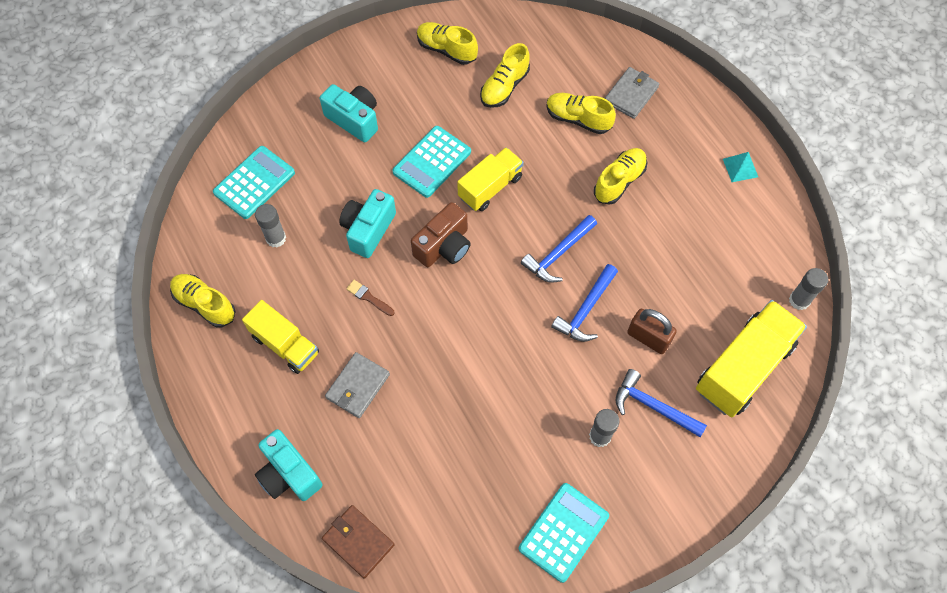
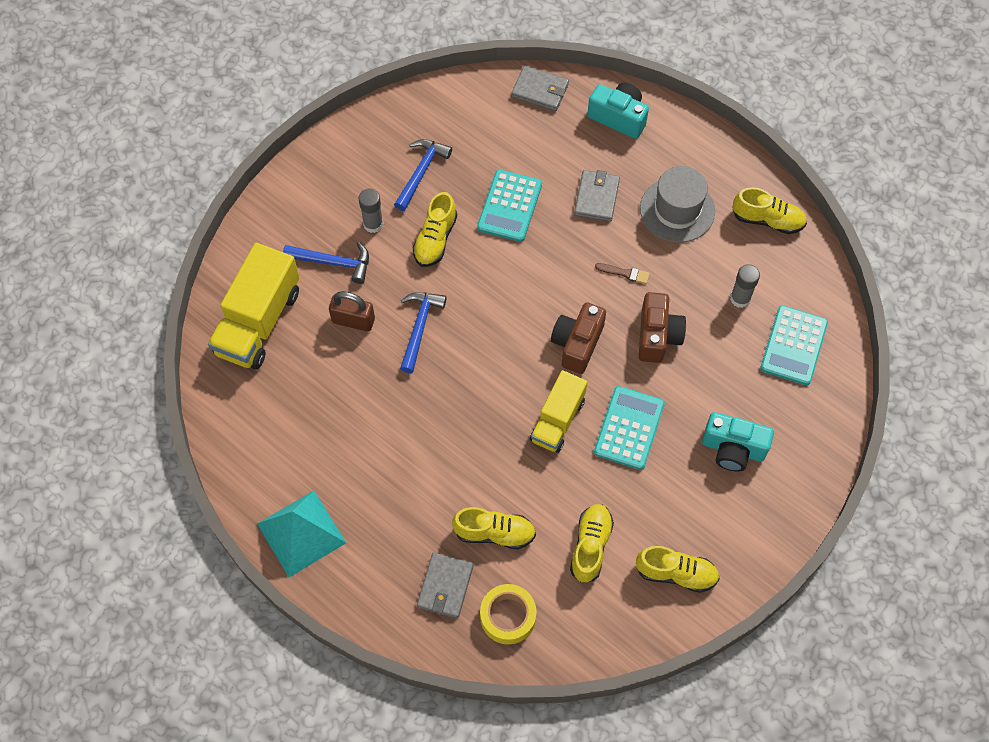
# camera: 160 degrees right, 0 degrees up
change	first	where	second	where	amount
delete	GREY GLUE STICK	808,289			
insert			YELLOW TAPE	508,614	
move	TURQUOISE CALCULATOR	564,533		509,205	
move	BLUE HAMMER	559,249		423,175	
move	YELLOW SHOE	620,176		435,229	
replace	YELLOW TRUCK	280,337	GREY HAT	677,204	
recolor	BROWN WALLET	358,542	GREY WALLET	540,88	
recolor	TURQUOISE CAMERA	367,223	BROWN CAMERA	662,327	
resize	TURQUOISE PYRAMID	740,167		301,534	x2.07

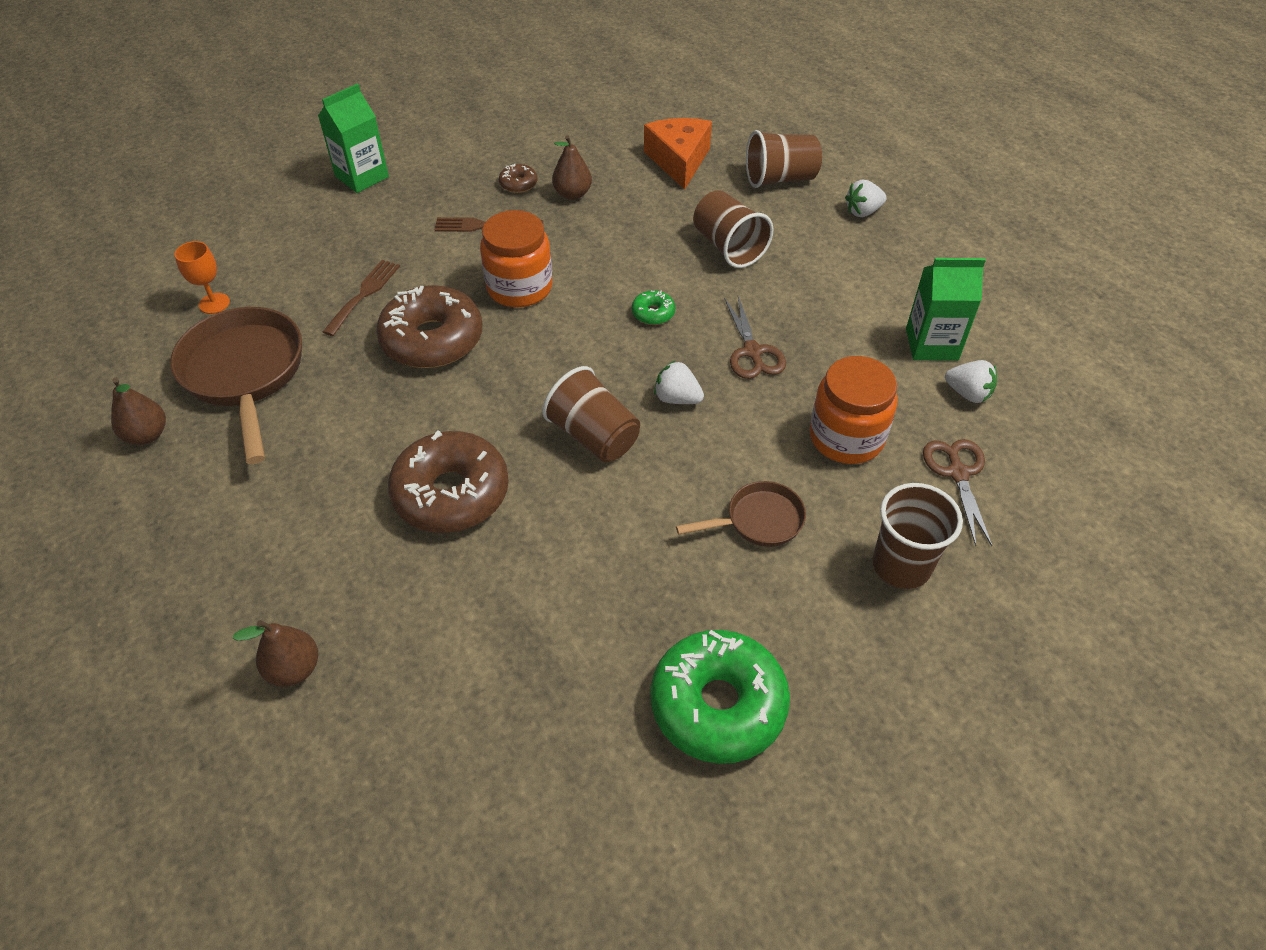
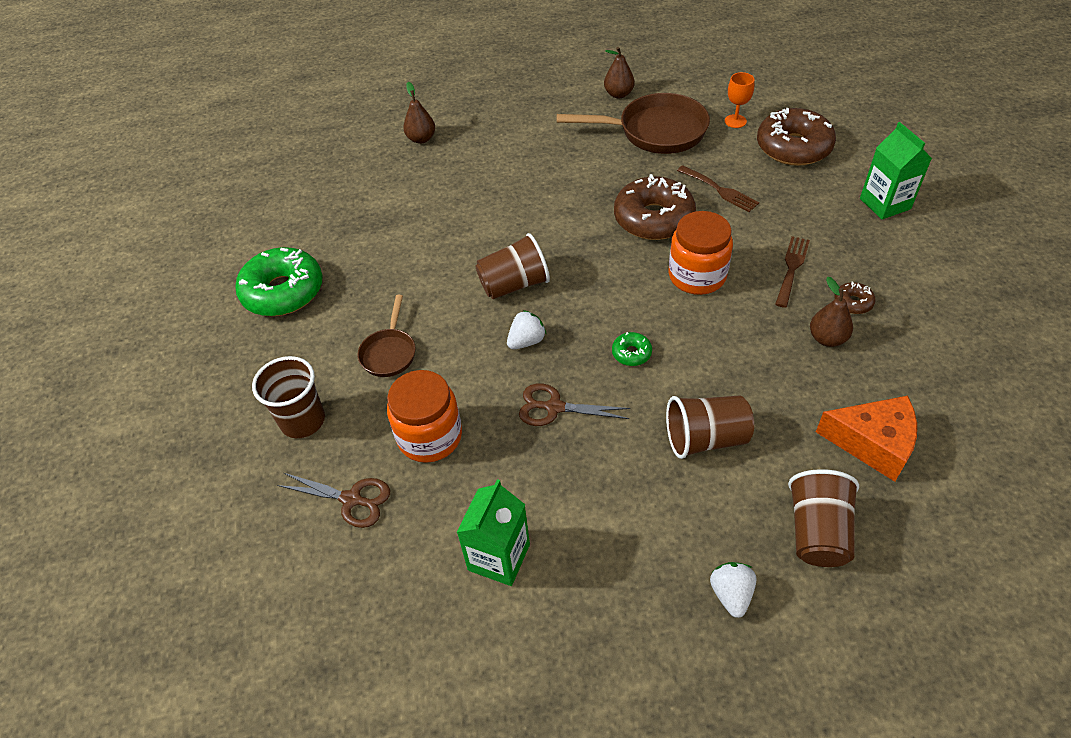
# camera: 115 degrees right, 0 degrees up
change	first	where	second	where	amount
delete	WHITE STRAWBERRY	971,381			
move	BROWN DONUT	448,481		796,137	

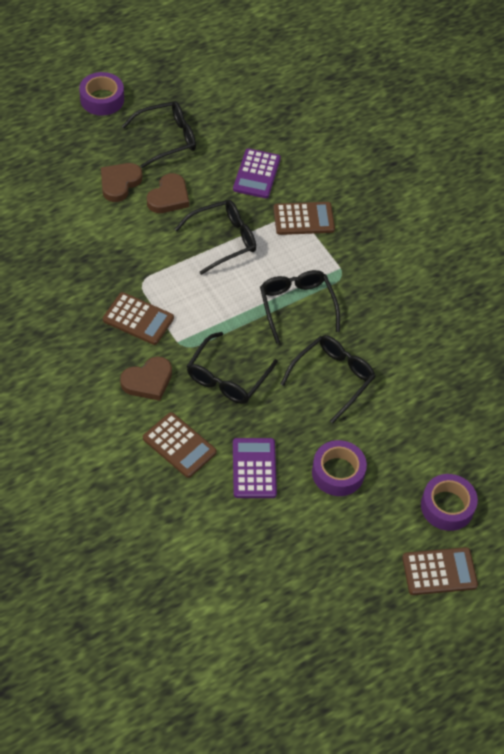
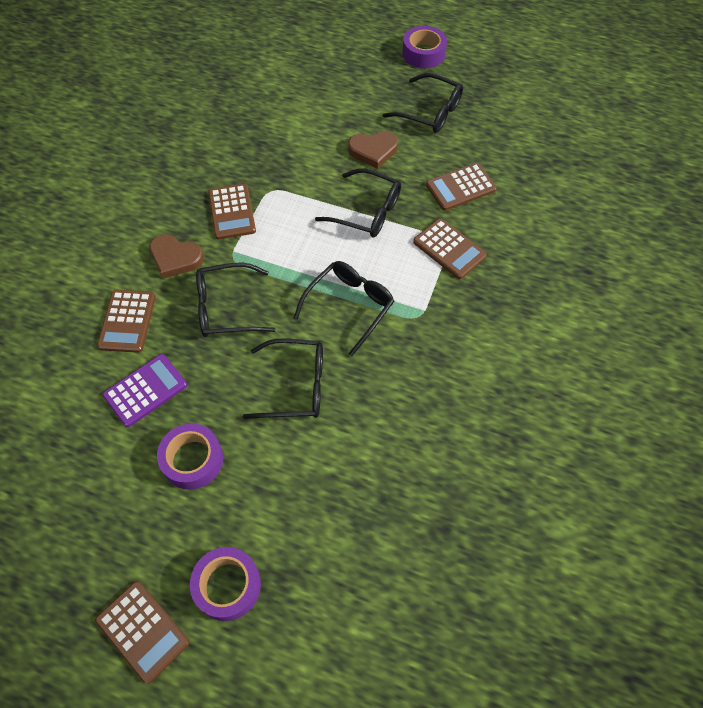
# camera: 55 degrees right, 5 degrees up
change	first	where	second	where	amount
delete	BROWN HEART	121,182			
recolor	PURPLE CALCULATOR	257,173	BROWN CALCULATOR	461,187	

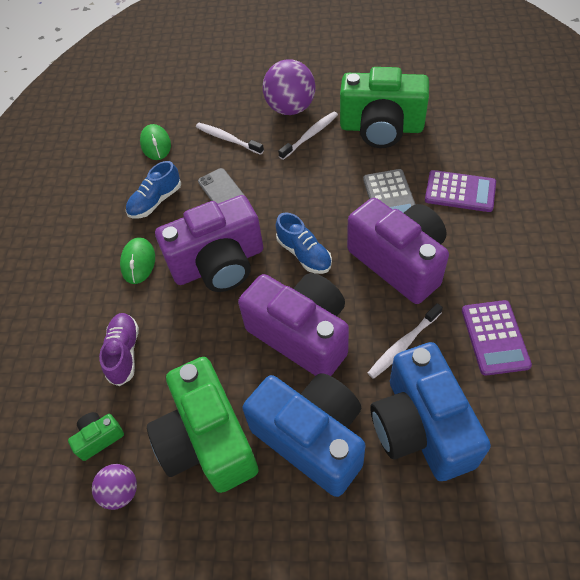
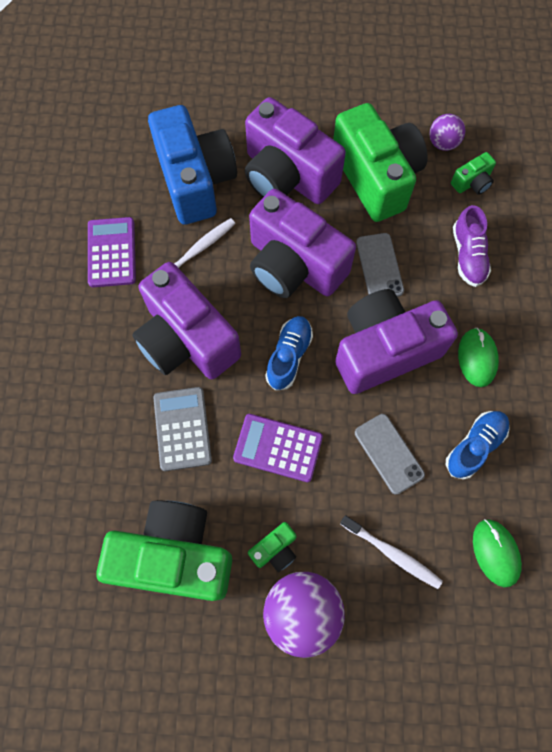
# camera: 175 degrees right, 15 degrees up
change	first	where	second	where	amount
insert			GREY PHONE	380,265	
move	PURPLE CALCULATOR	460,191		278,448	
replace	WHITE TOOTHBRUSH	308,135	GREEN CAMERA	272,547	
recolor	BLUE CAMERA	303,435	PURPLE CAMERA	295,150	
rotate	BLUE SHOE	304,243		289,353	60 degrees clockwise

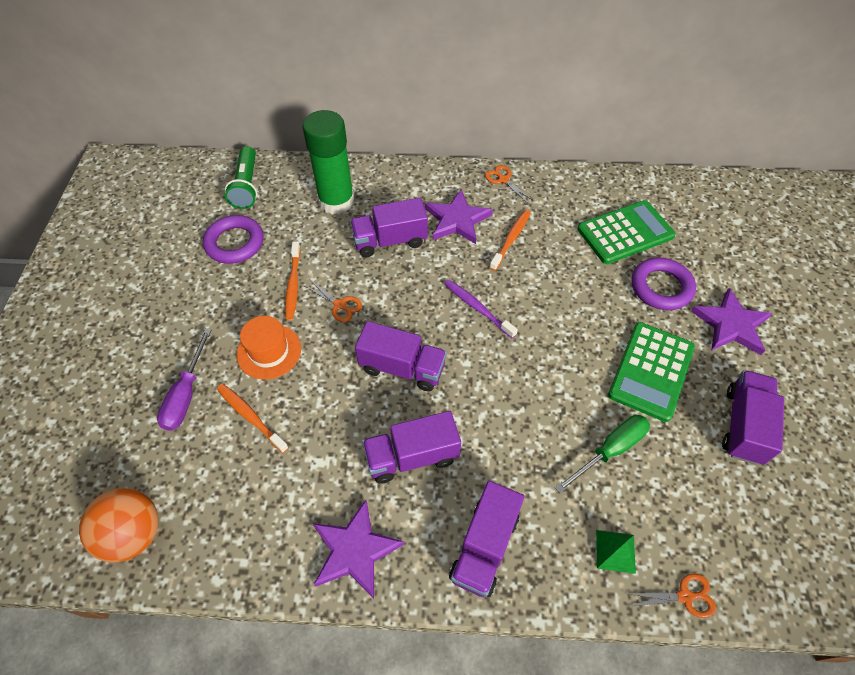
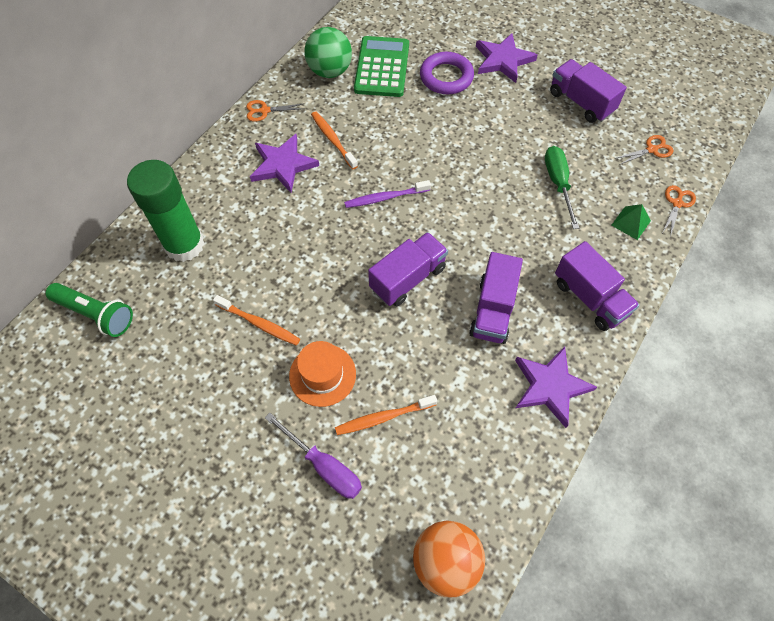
# camera: 60 degrees left, 5 degrees up
change	first	where	second	where	amount
delete	PURPLE RING	233,239			
delete	PURPLE TRUCK	389,227			
delete	GREEN CALCULATOR	651,372			
insert			GREEN BALL	328,52	
move	ORANGE SCISSORS	332,300		644,150	

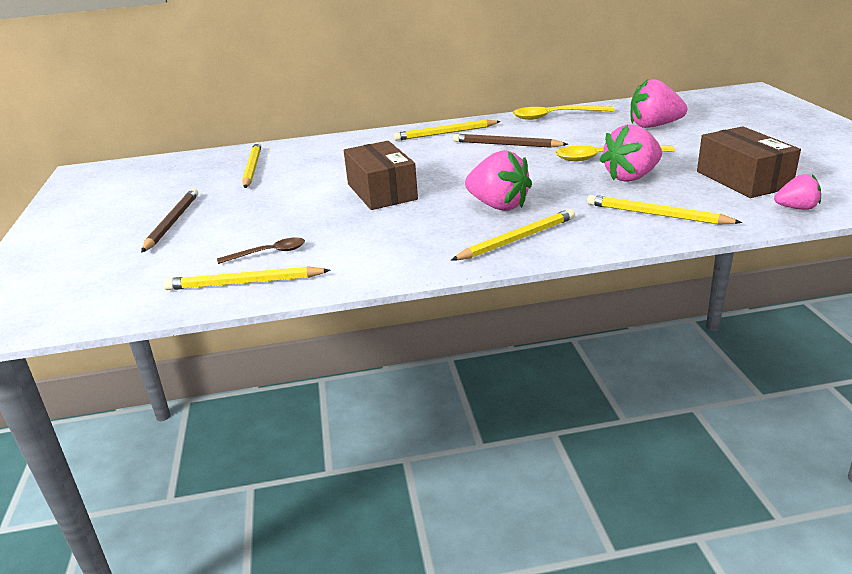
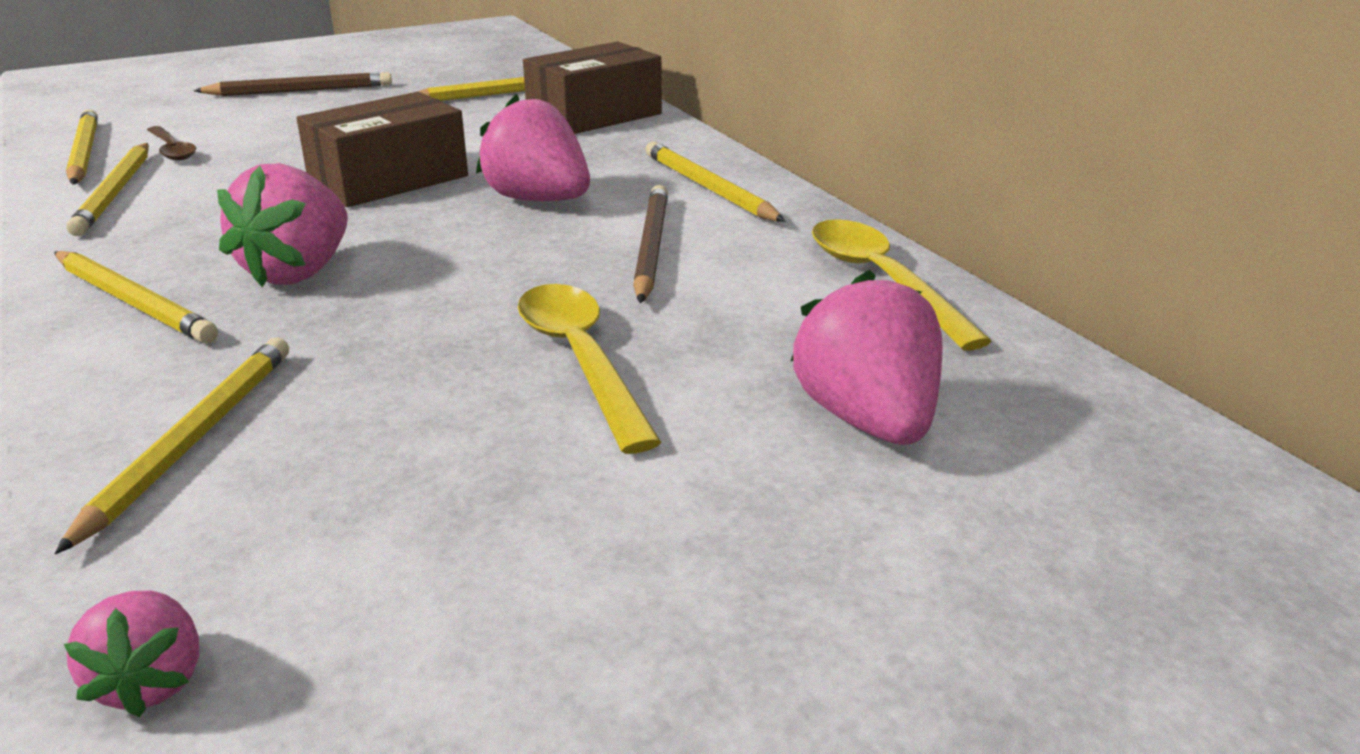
# camera: 70 degrees right, 0 degrees up
change	first	where	second	where	amount
insert			YELLOW PENCIL	107,189	
move	PINK STRAWBERRY	631,153		533,147	
move	BROWN BOX	749,162		592,88	

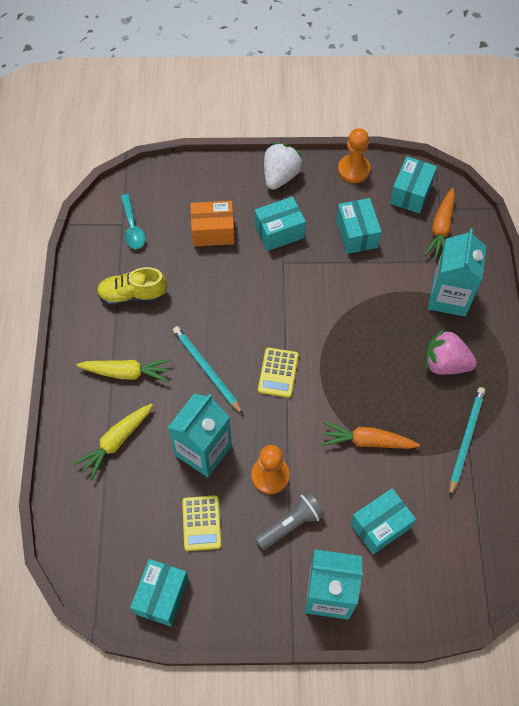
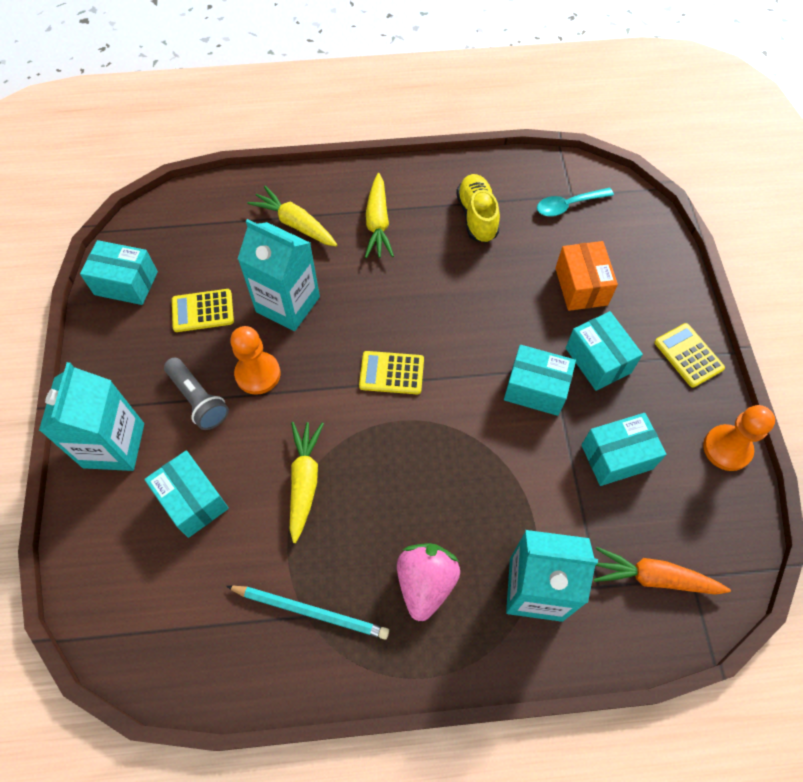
# camera: 85 degrees right, 0 degrees up
change	first	where	second	where	amount
delete	TURQUOISE PENCIL	208,370			
move	TURQUOISE BOX	413,185		540,380	
replace	WHITE STRAWBERRY	283,166	YELLOW CALCULATOR	690,355	
recolor	ORANGE CARROT	371,435	YELLOW CARROT	307,482	

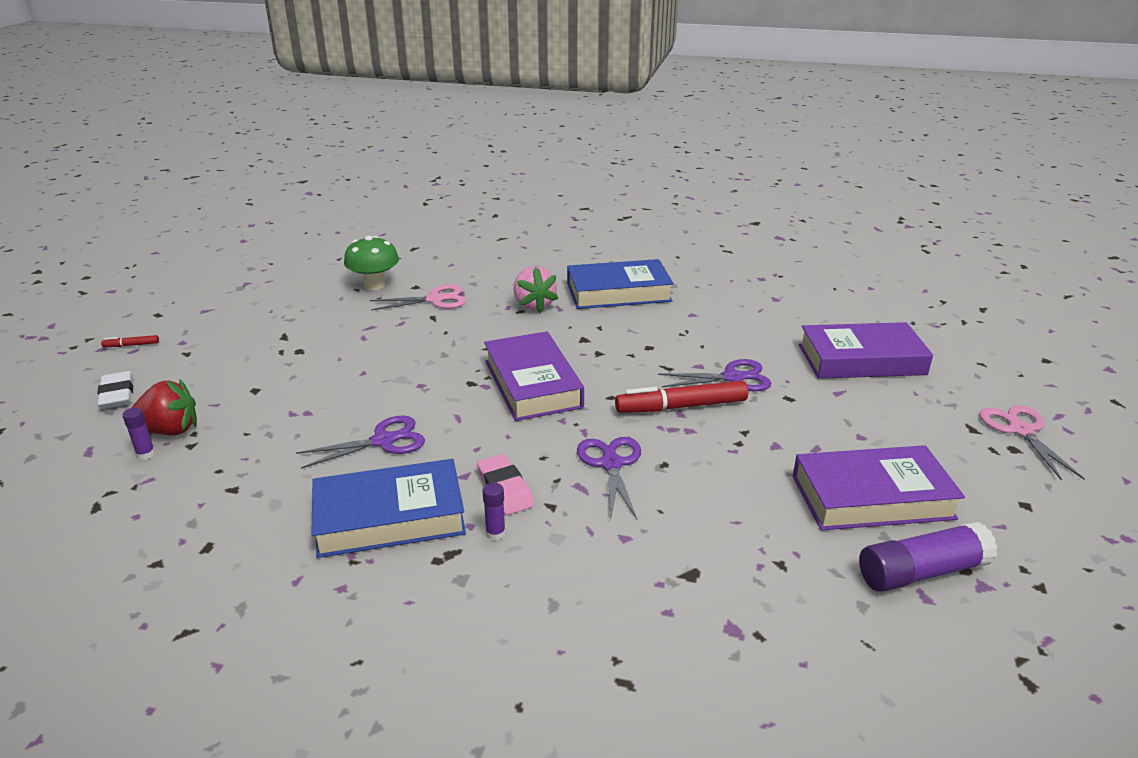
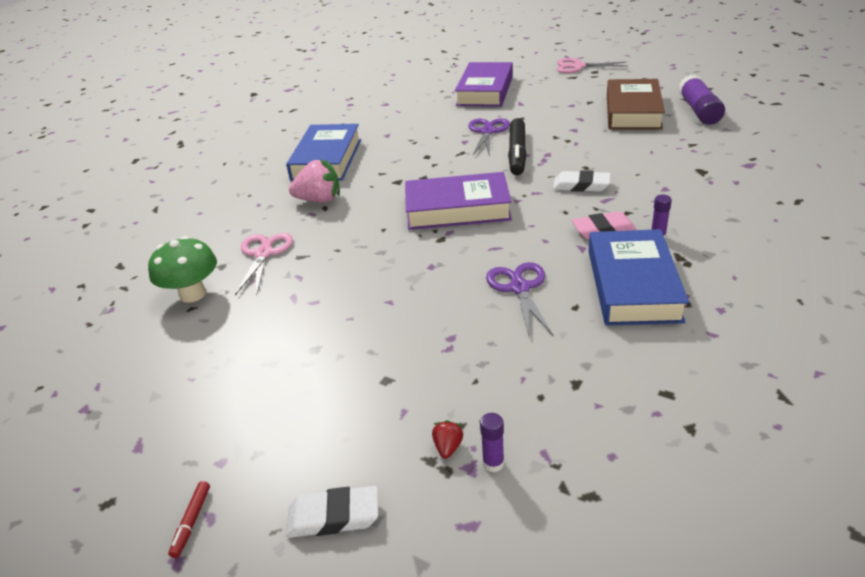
# camera: 70 degrees left, 5 degrees up
change	first	where	second	where	amount
replace	PURPLE SCISSORS	609,478	WHITE ERASER	582,181	
recolor	RED MARKER	681,397	BLACK MARKER	517,146	
recolor	PURPLE BOOK	879,487	BROWN BOOK	636,104	
resize	RED STRAWBERRY	164,408		447,439	x0.46

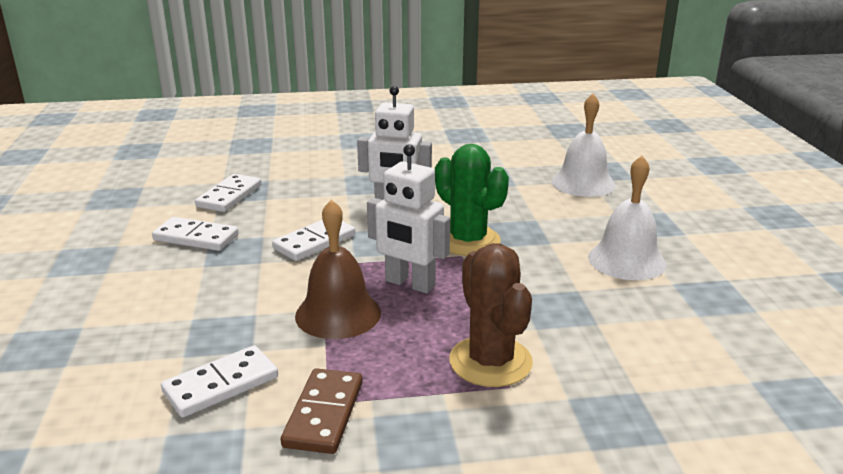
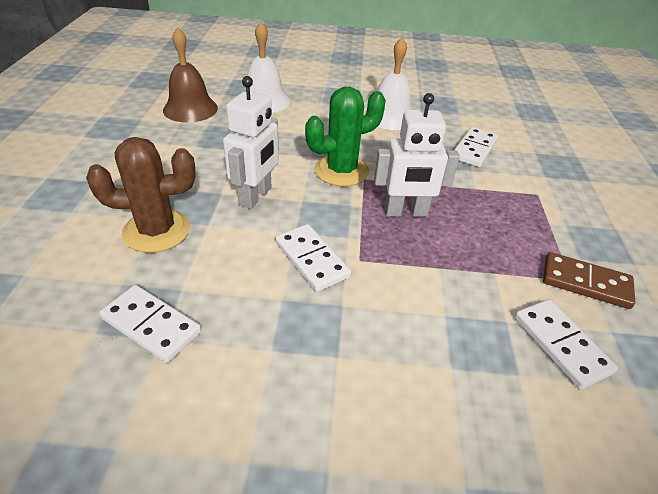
# camera: 80 degrees left, 15 degrees up
change	first	where	second	where	amount
move	WHITE DOMINO	195,234		476,147	
move	BROWN BELL	338,269		190,75	
move	BROWN CACTUS	491,315		141,195	
rotate	WHITE ROBOT	408,219		417,155	45 degrees clockwise

